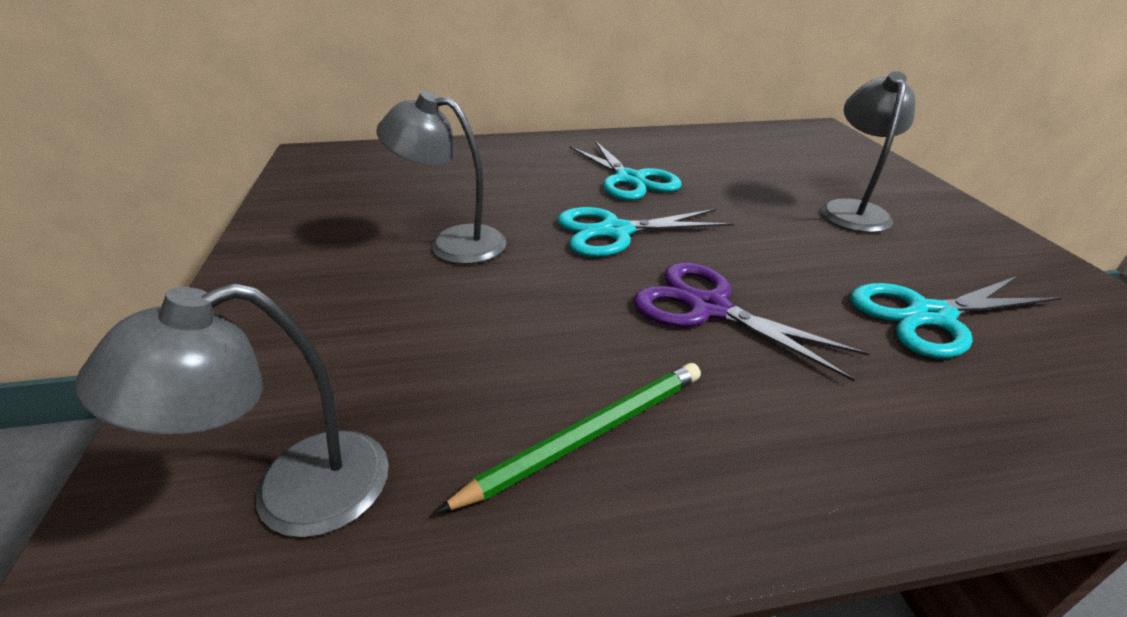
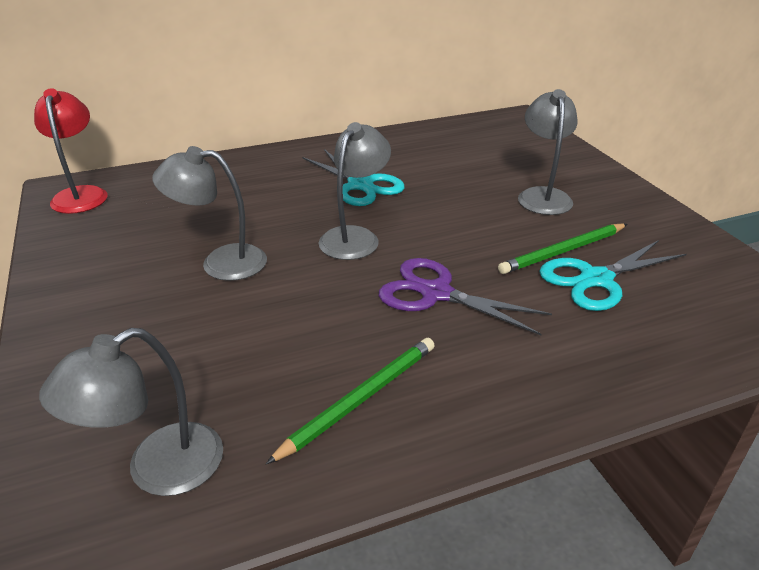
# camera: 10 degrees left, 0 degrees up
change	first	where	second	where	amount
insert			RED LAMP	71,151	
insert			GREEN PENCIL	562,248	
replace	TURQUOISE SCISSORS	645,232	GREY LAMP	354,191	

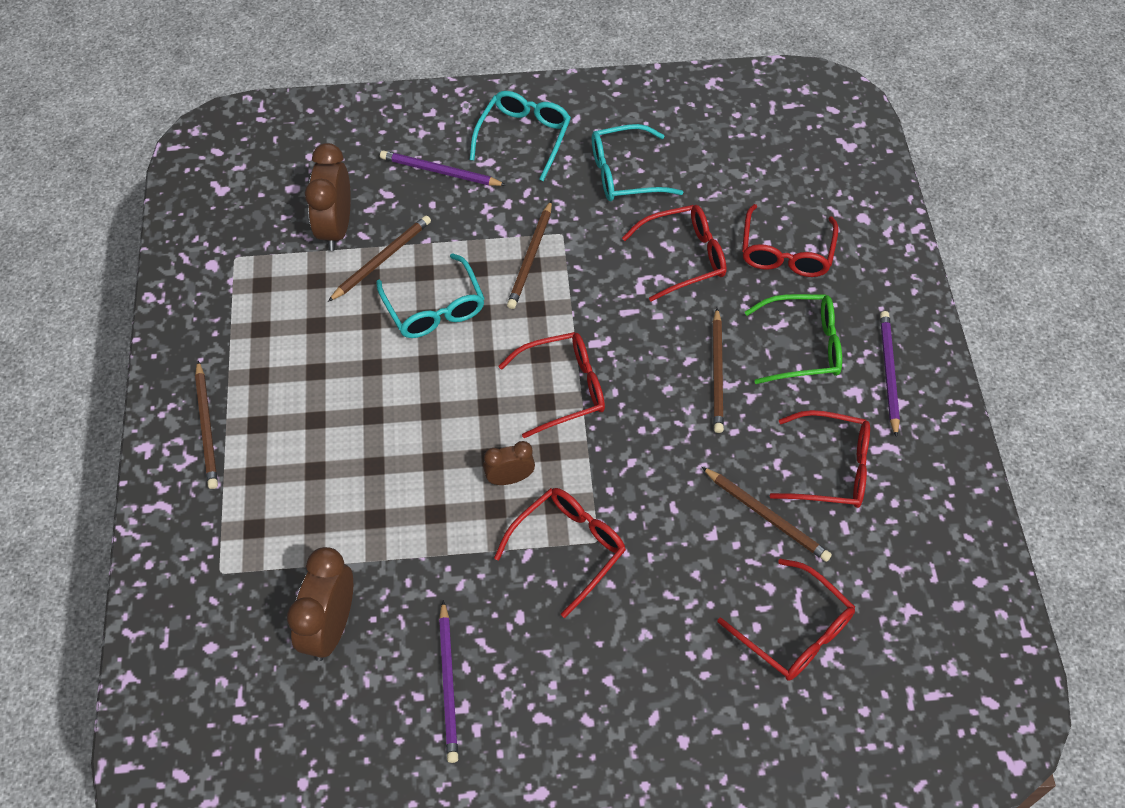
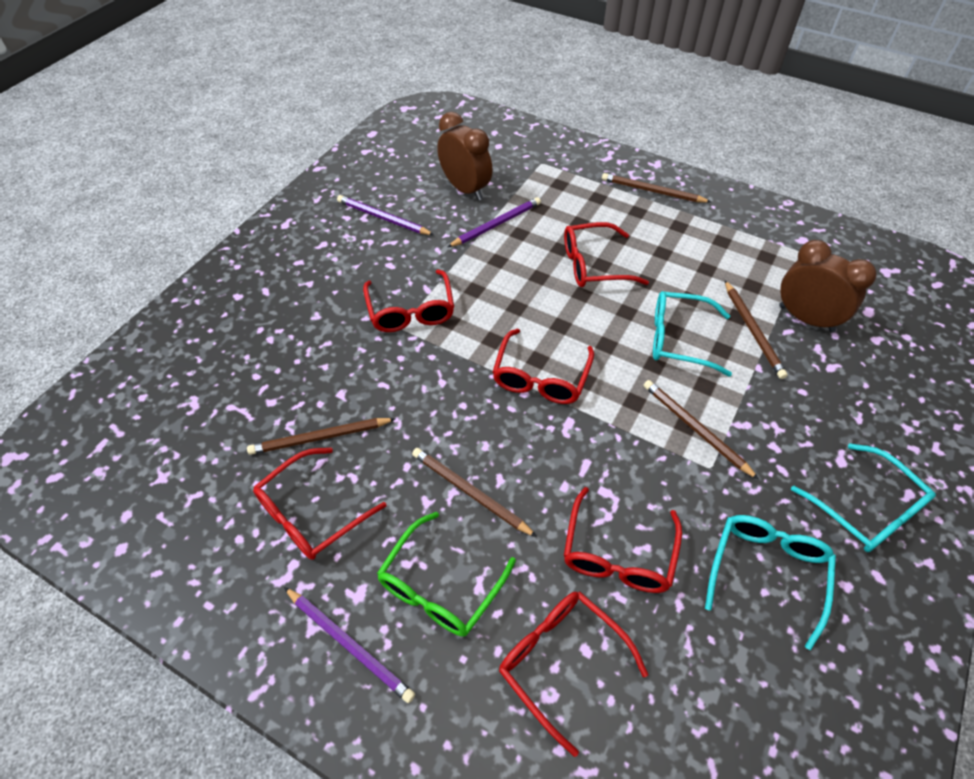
# camera: 125 degrees right, 5 degrees down
change	first	where	second	where	amount
delete	BROWN CLOCK	509,463			
move	PURPLE PENCIL	443,168		494,222	
move	RED GLASSES	786,620		606,254	

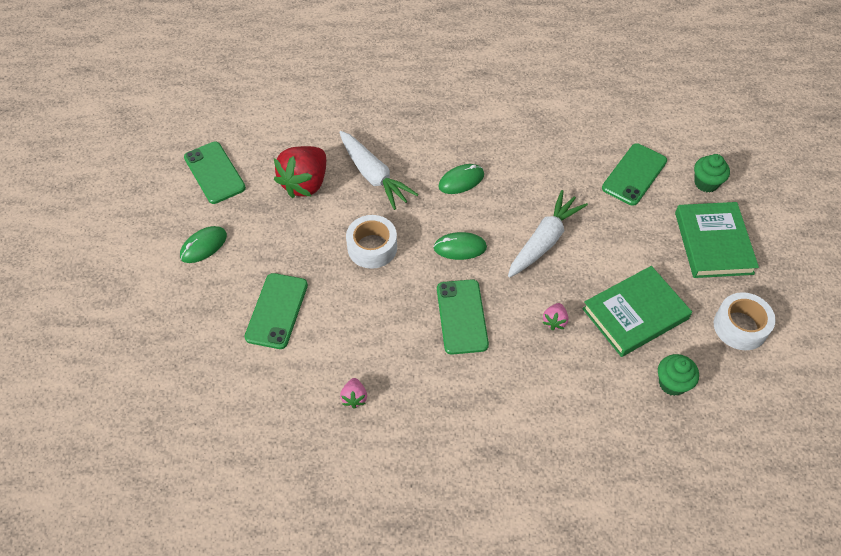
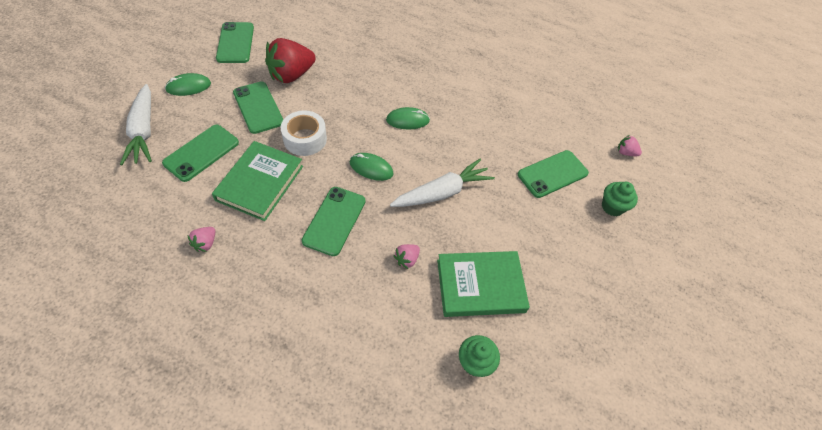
# camera: 20 degrees right, 0 degrees up
change	first	where	second	where	amount
delete	WHITE TAPE	745,321			
insert			GREEN PHONE	258,108	
insert			PINK STRAWBERRY	630,145	
move	WHITE CARROT	379,170		136,124	
move	GREEN BOOK	717,240		257,181	

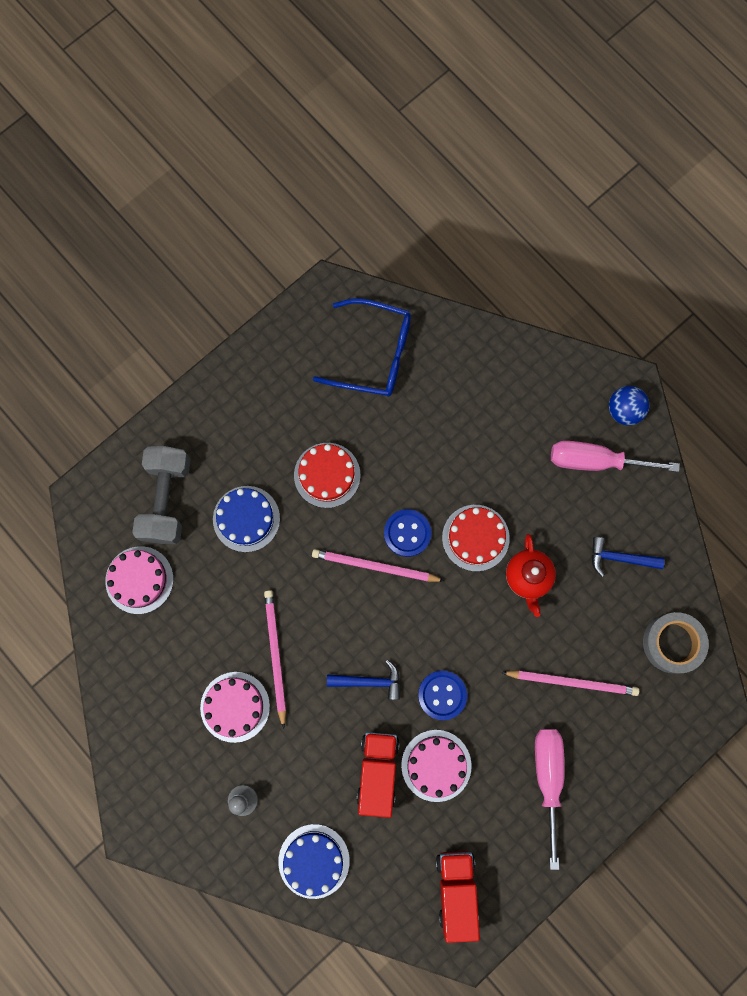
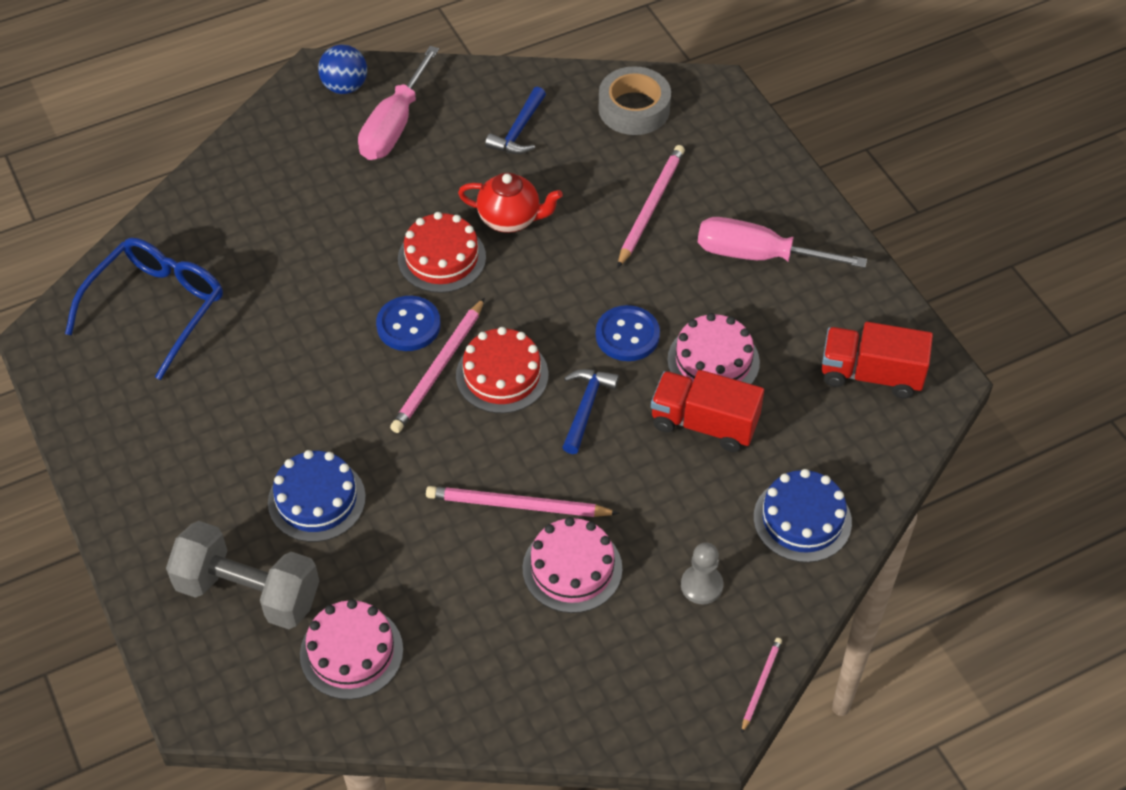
# camera: 75 degrees left, 25 degrees down
change	first	where	second	where	amount
insert			PINK PENCIL	762,685	
move	RED CAKE	327,475		502,370	

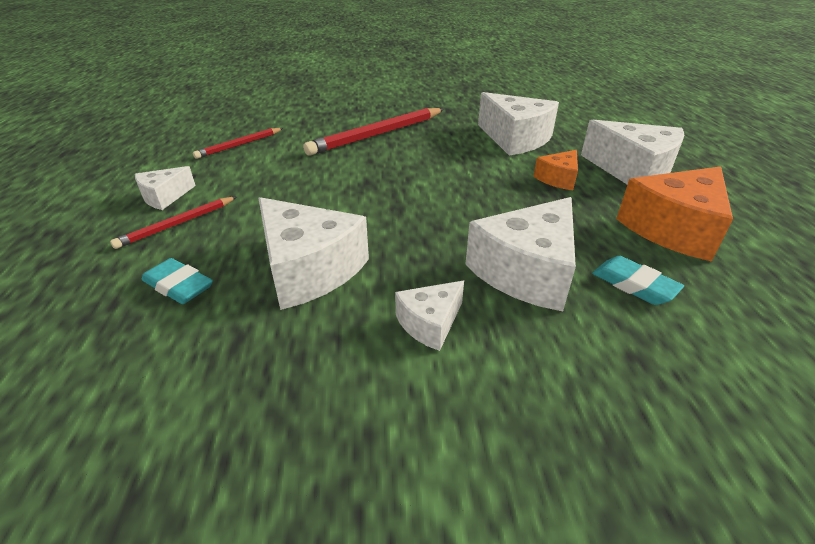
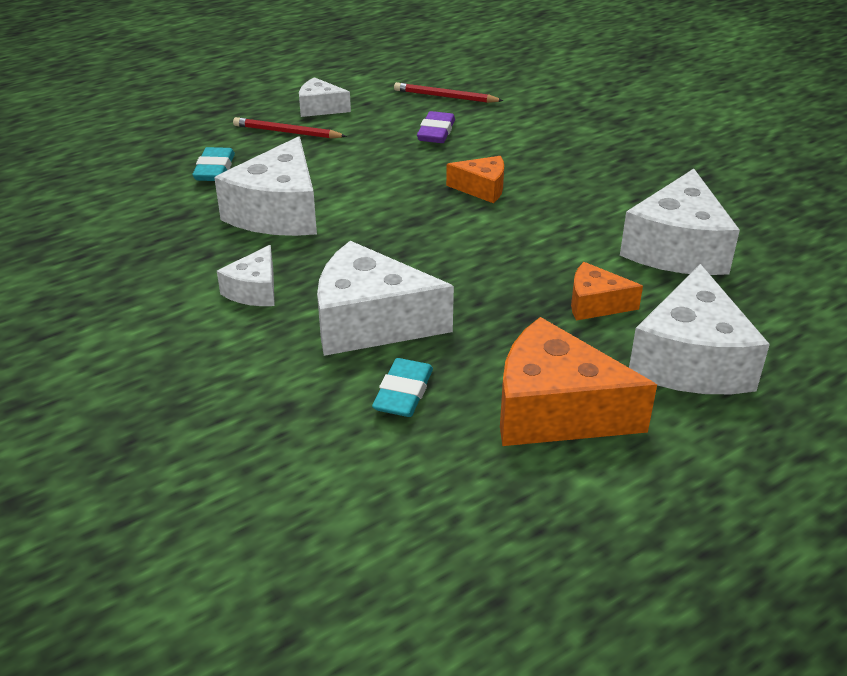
# camera: 60 degrees right, 0 degrees up
change	first	where	second	where	amount
delete	RED PENCIL	373,132			
insert			PURPLE ERASER	436,127	
insert			ORANGE CHEESE	475,179	
rotate	WHITE CHEESE	429,316		246,275	90 degrees counterclockwise

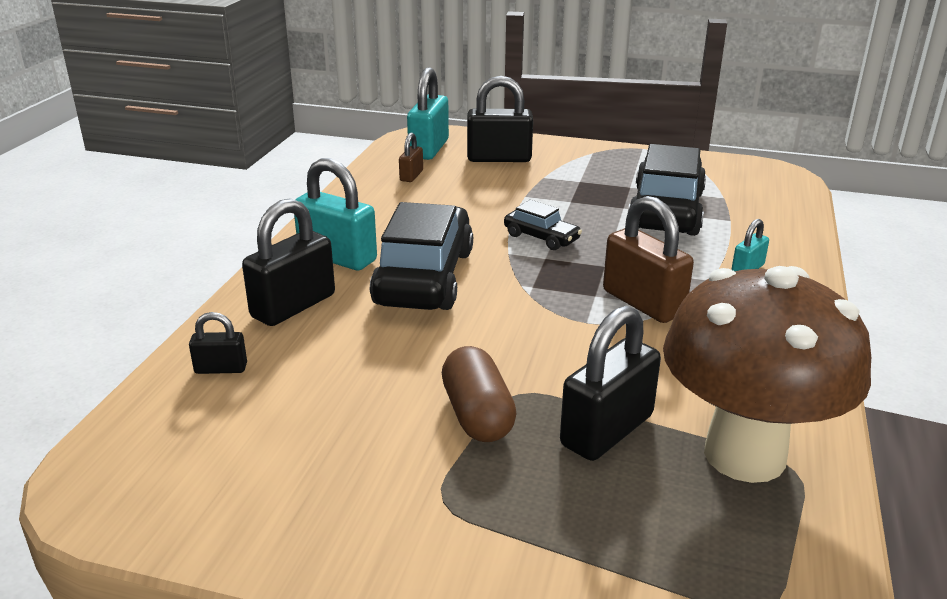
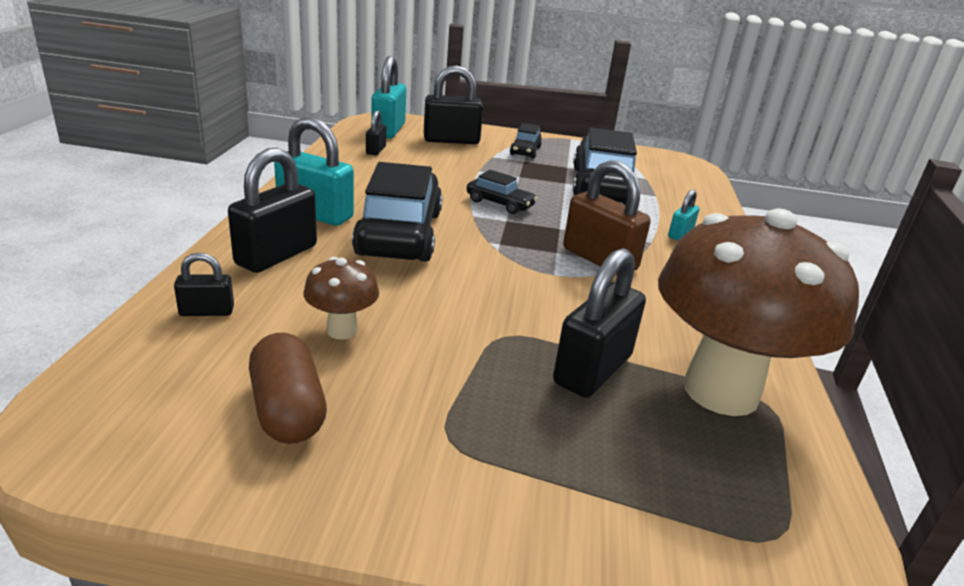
# camera: 10 degrees left, 0 degrees up
change	first	where	second	where	amount
insert			BROWN MUSHROOM	341,298	
insert			BLACK CAR	526,141	
move	BROWN CAPSULE	479,394		288,388	
recolor	BROWN PADLOCK	411,157	BLACK PADLOCK	376,133	

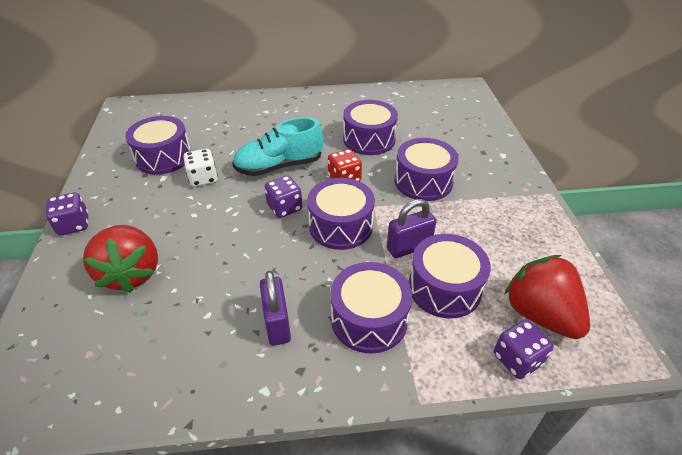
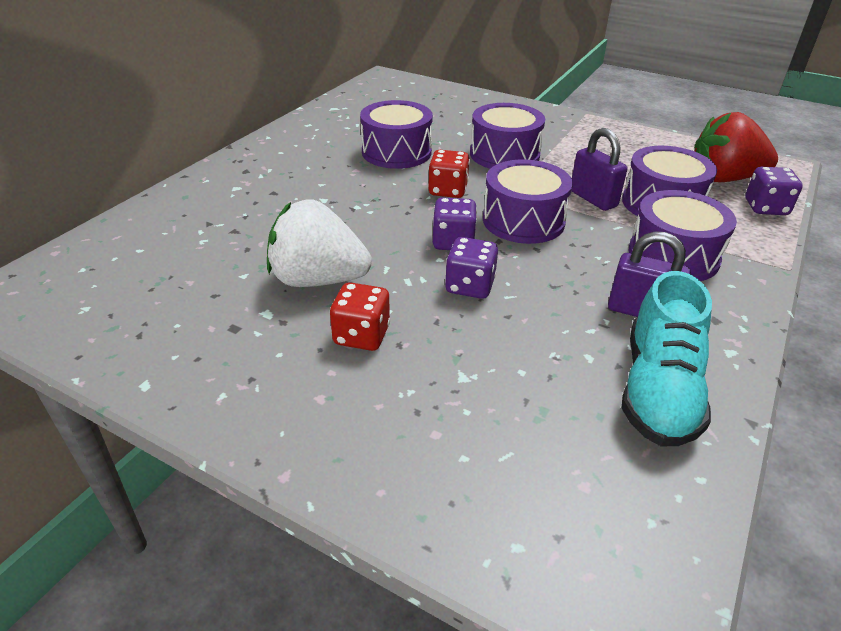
# camera: 55 degrees left, 5 degrees down
change	first	where	second	where	amount
delete	RED STRAWBERRY	120,259			
delete	PURPLE DRUM	158,145			
insert			RED DICE	360,316	
move	PURPLE DICE	66,214		471,268	
move	TURQUOISE SHOE	277,146		667,358	
replace	WHITE DICE	200,168	WHITE STRAWBERRY	319,243	
rotate	PURPLE PADLOCK	411,228		599,169	45 degrees counterclockwise

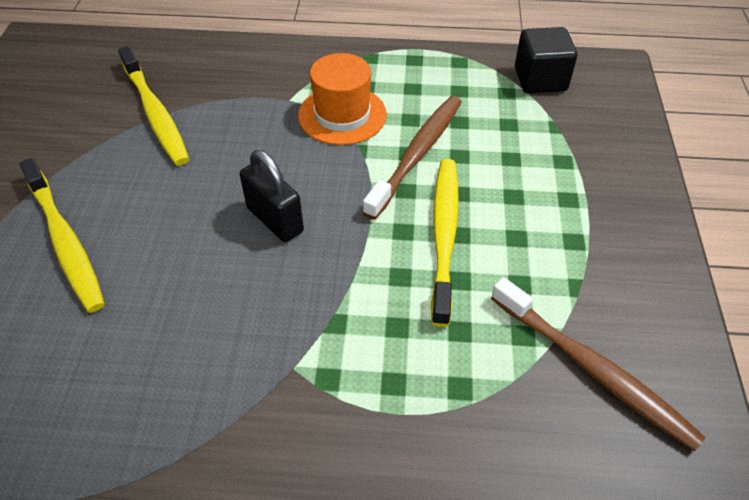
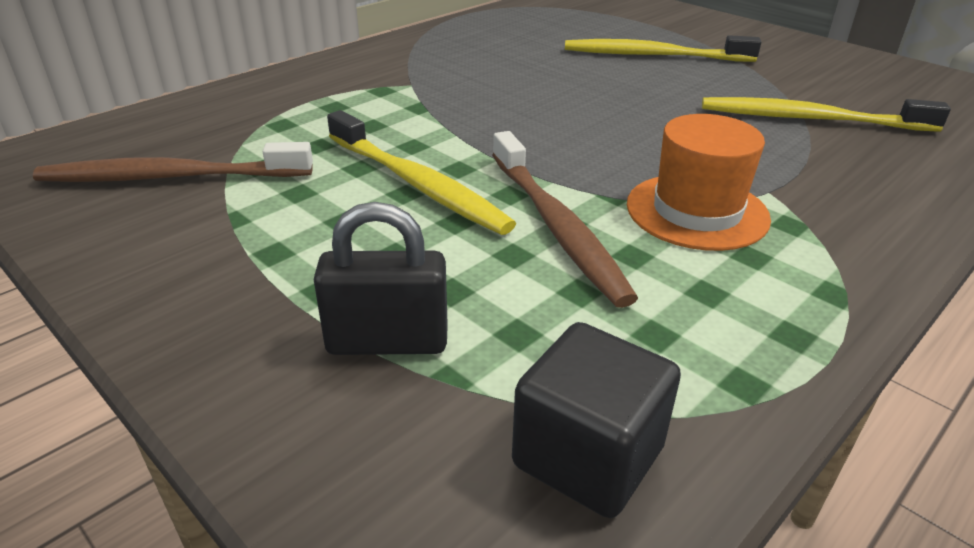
# camera: 130 degrees right, 15 degrees down
change	first	where	second	where	amount
move	BLACK PADLOCK	272,196		381,278	

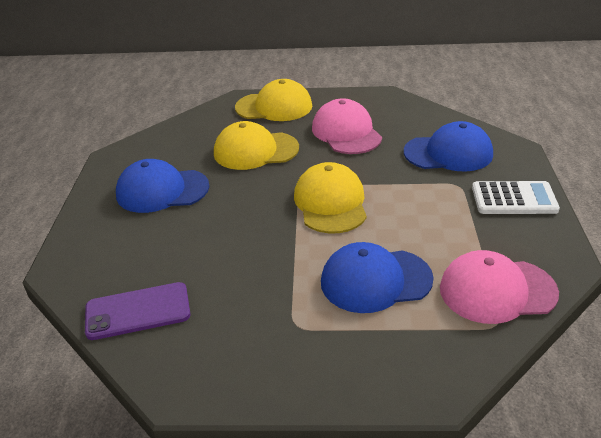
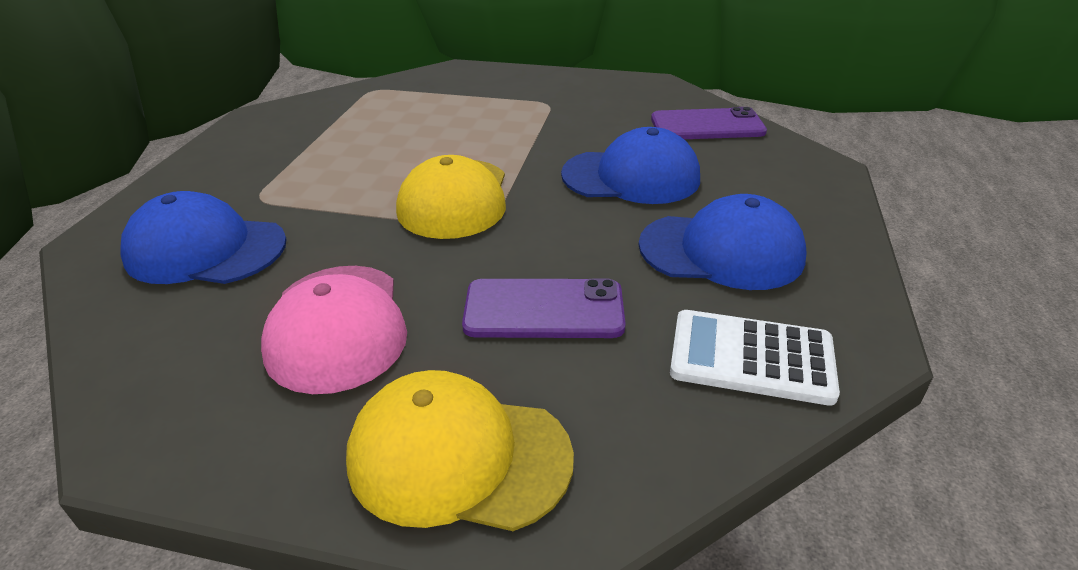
# camera: 170 degrees left, 0 degrees up
change	first	where	second	where	amount
delete	PINK CAP	499,287			
move	BLUE CAP	377,277		630,165	
move	WHITE CALCULATOR	516,197		755,358	
replace	YELLOW CAP	256,145	PURPLE PHONE	544,308	

